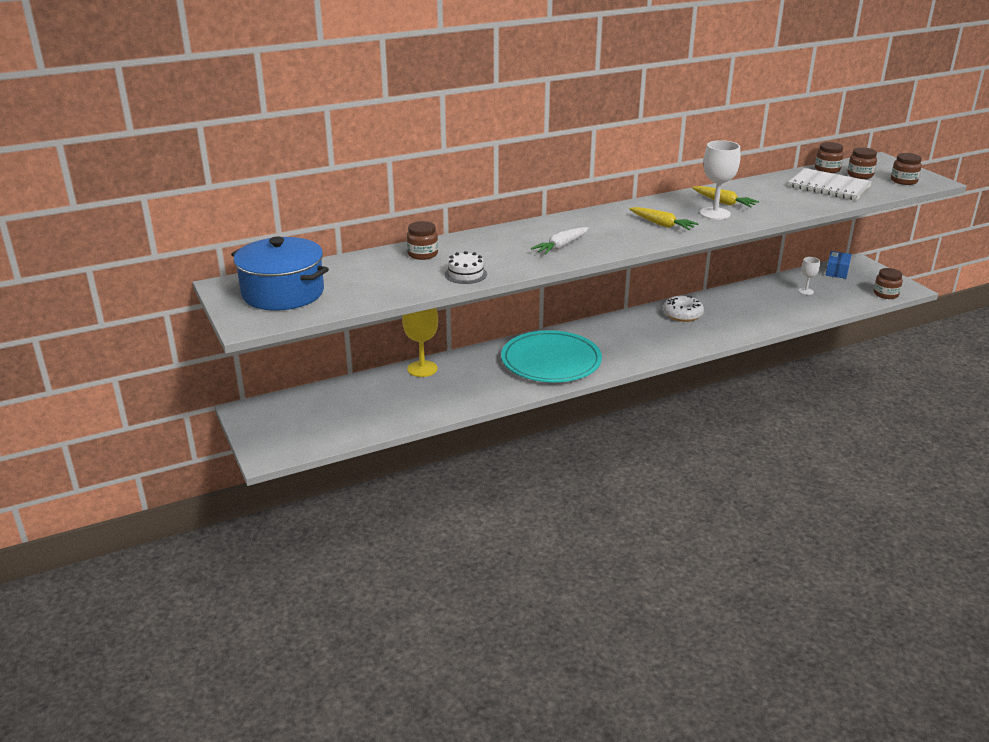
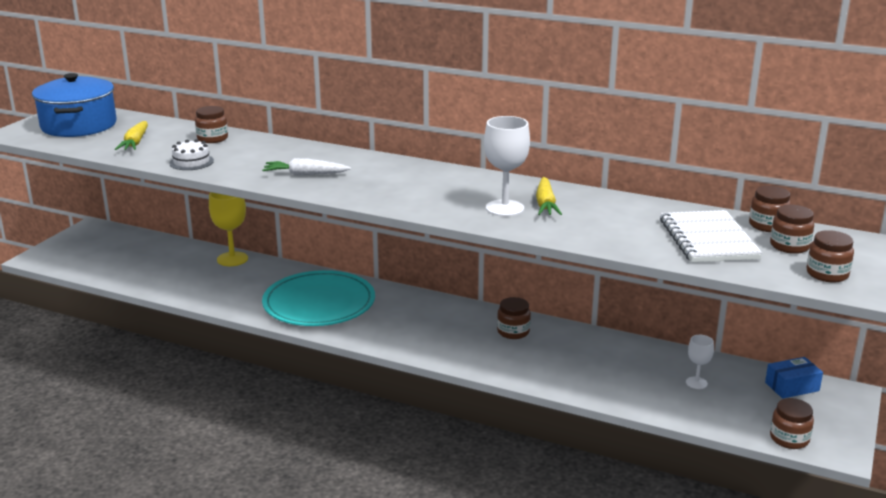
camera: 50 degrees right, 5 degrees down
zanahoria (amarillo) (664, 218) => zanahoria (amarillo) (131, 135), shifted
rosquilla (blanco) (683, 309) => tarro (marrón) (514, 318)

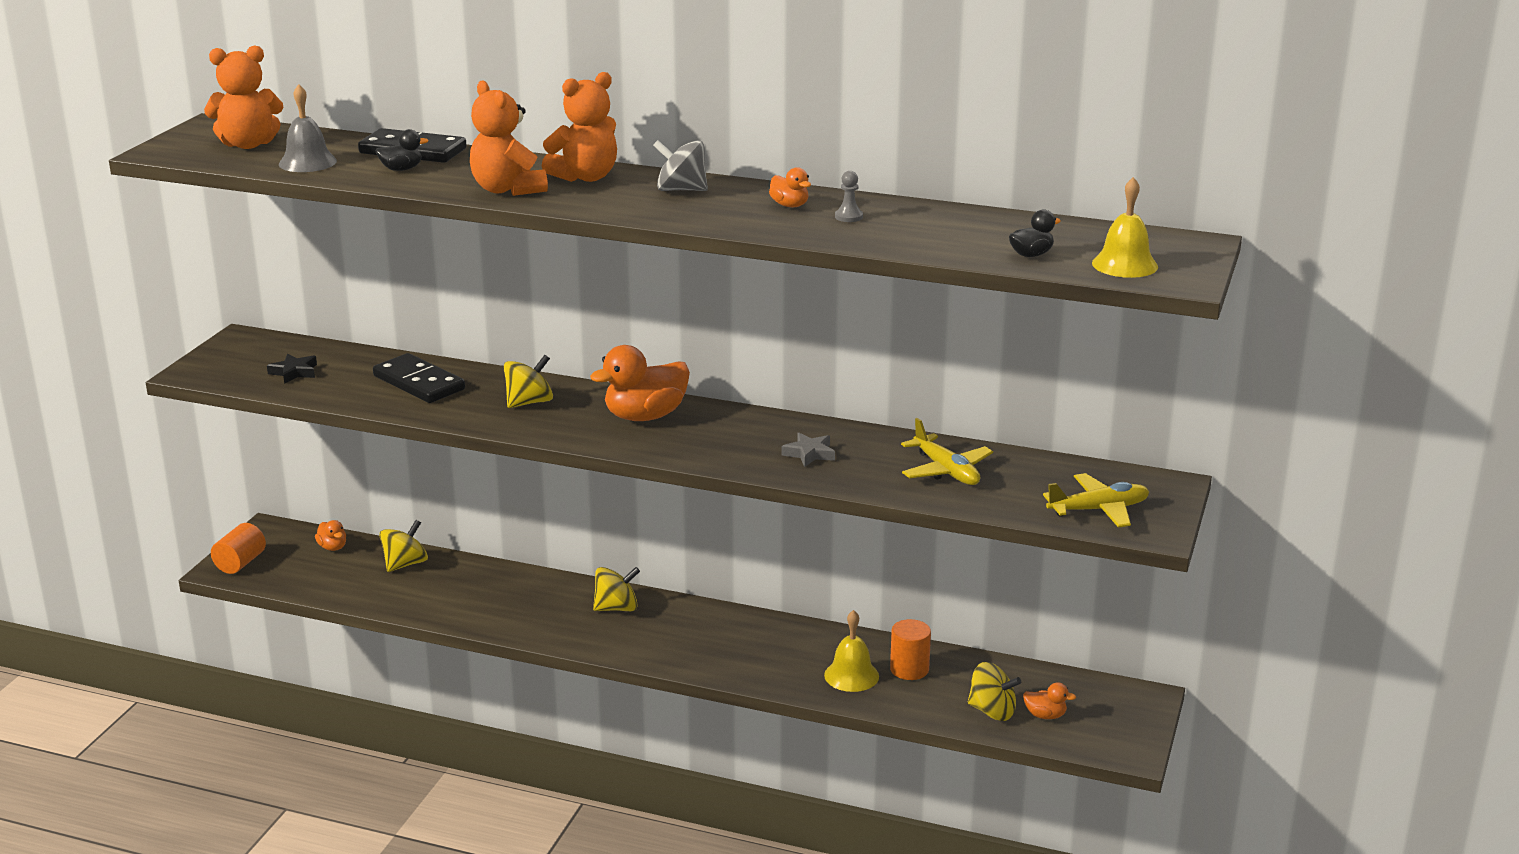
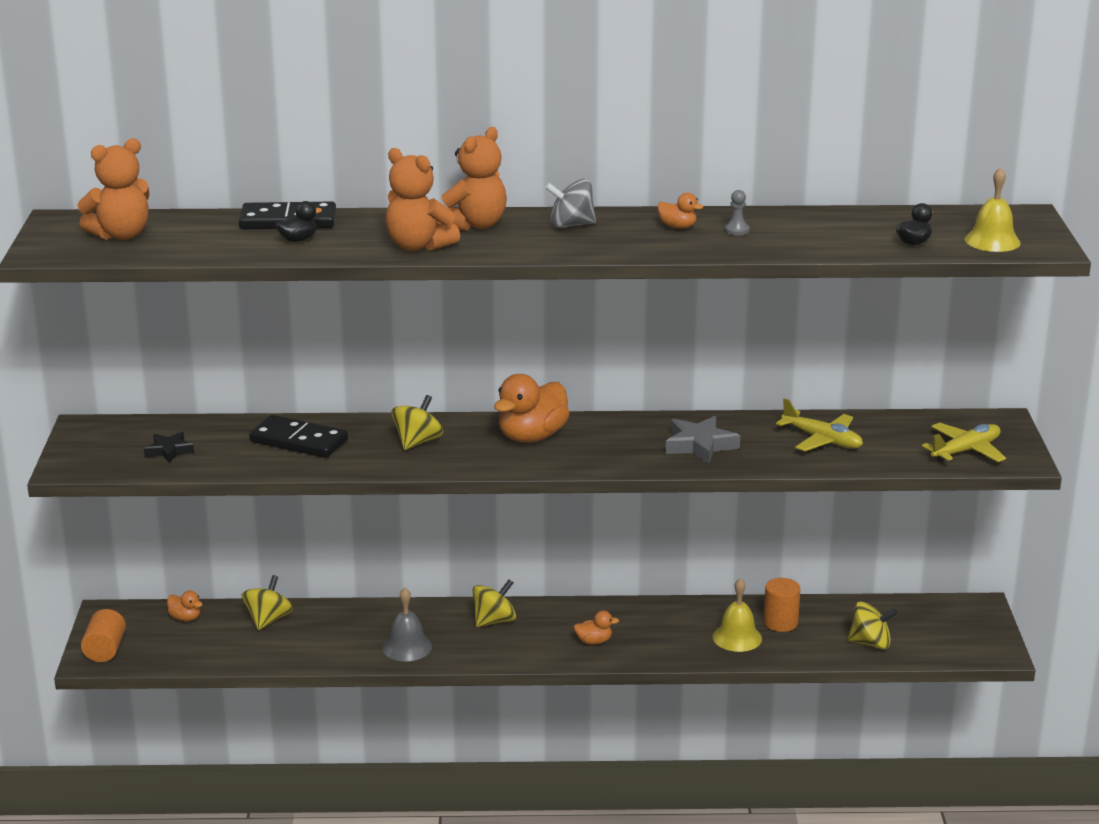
camera: 20 degrees left, 0 degrees up
campana (gris) (308, 128) => campana (gris) (407, 624), shifted
pato (naranja) (1049, 700) => pato (naranja) (596, 628), shifted
estrella (gris) (808, 449) => estrella (gris) (702, 440), x1.56

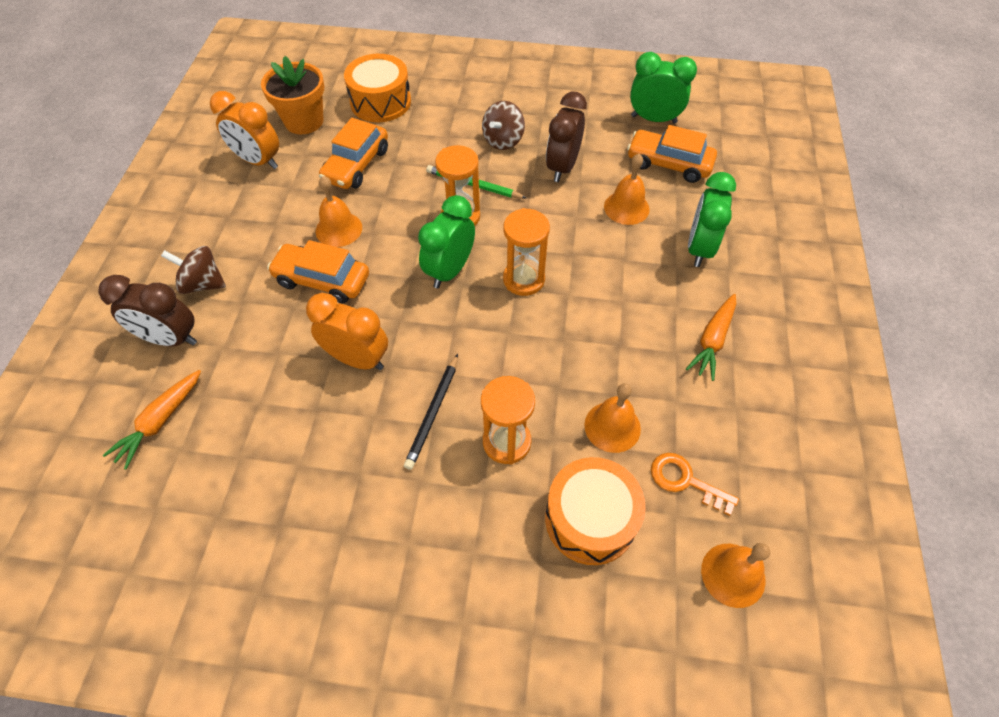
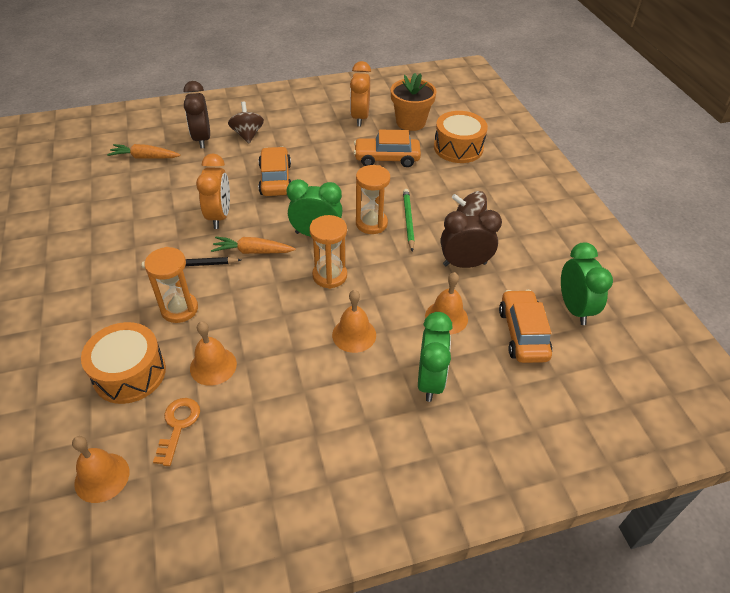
camera: 65 degrees right, 10 degrees down
campana (naranja) (339, 211) => campana (naranja) (354, 321), shifted
zanahoria (naranja) (711, 337) => zanahoria (naranja) (253, 245), shifted
despertador (verde) (712, 219) => despertador (verde) (435, 357), 105 degrees clockwise

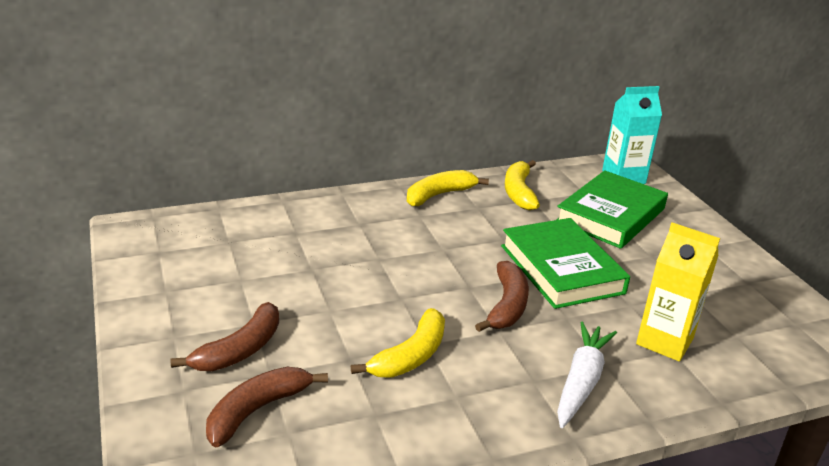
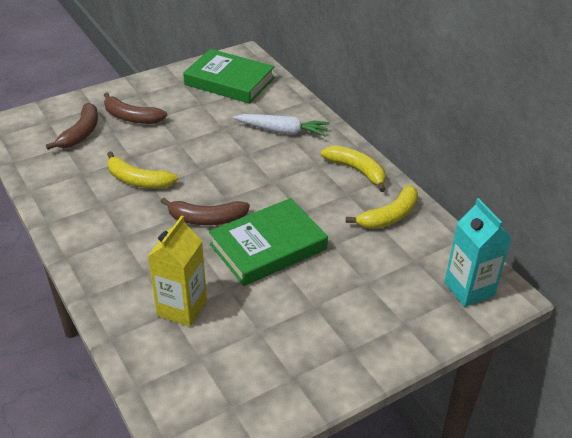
camera: 80 degrees right, 10 degrees up
libro (verde) (612, 209) => libro (verde) (229, 76), shifted
zanahoria (blanco) (587, 375) => zanahoria (blanco) (281, 125), shifted
plátano (marrón) (267, 407) => plátano (marrón) (72, 126), 75 degrees clockwise
plátano (amarillo) (522, 185) => plátano (amarillo) (382, 207), 150 degrees clockwise

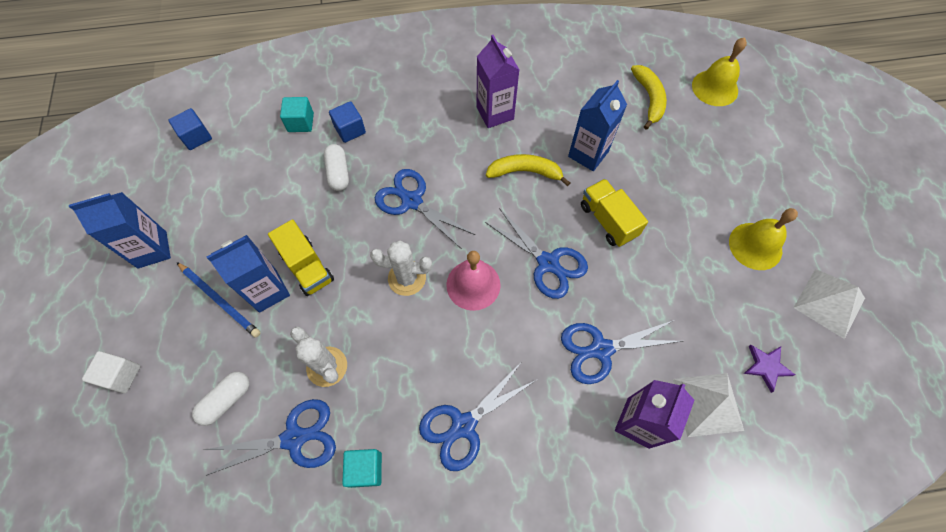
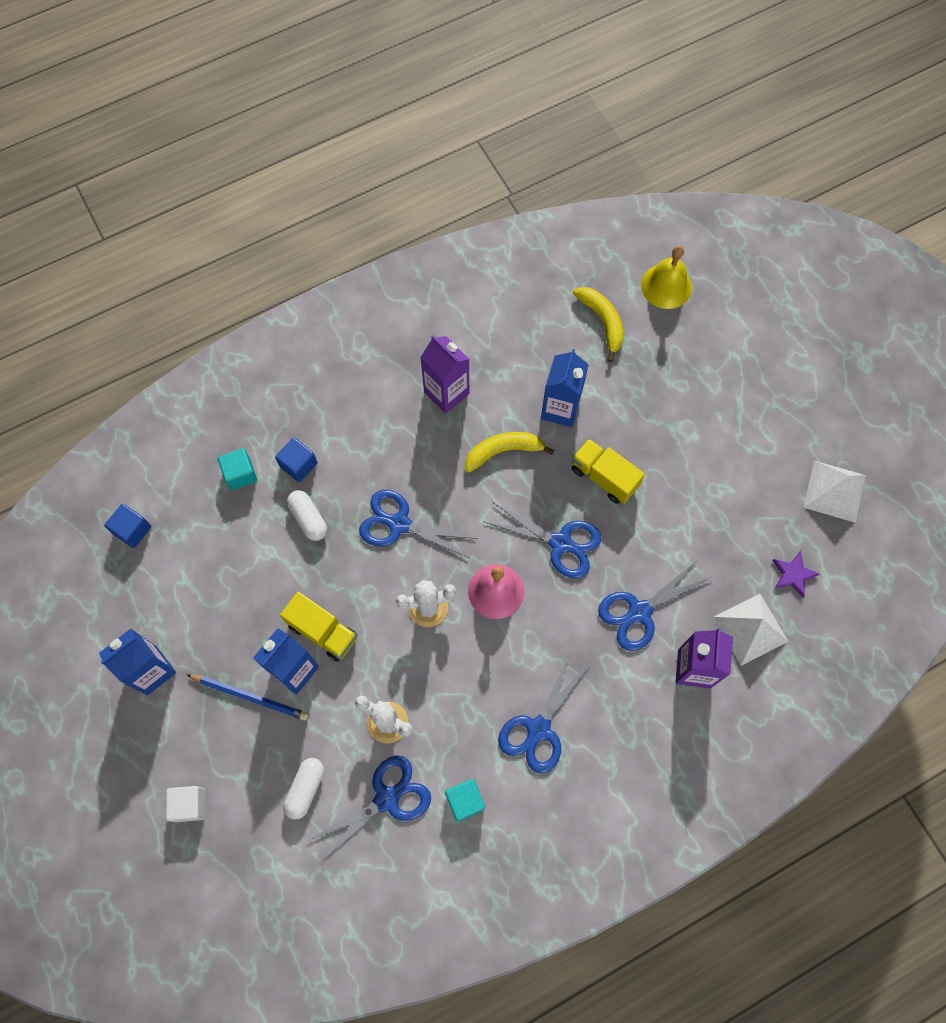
camera: 20 degrees left, 5 degrees up
campana (amarillo) (763, 239) => nothing

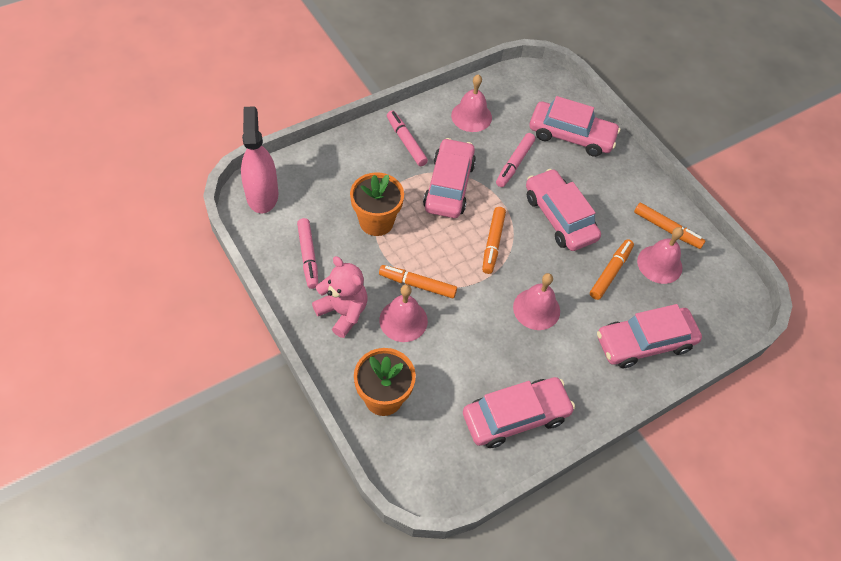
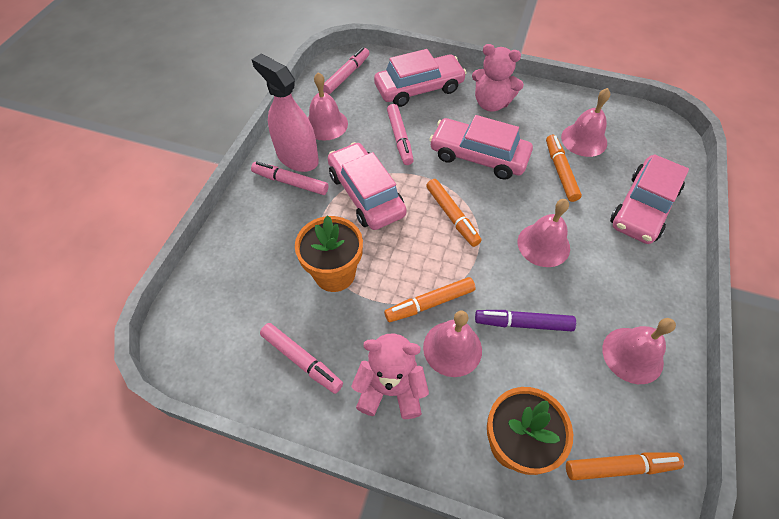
camera: 35 degrees left, 0 degrees up
nothing => rotulador (rosa) (346, 70)
nothing => osito (rosa) (498, 78)
nothing => rotulador (morado) (525, 320)
pulverizador (rosa) (260, 160) => pulverizador (rosa) (285, 113), shifted
rotulador (naranja) (669, 226) => rotulador (naranja) (625, 466), shifted
coche (rosa) (519, 412) => campana (rosa) (639, 351)

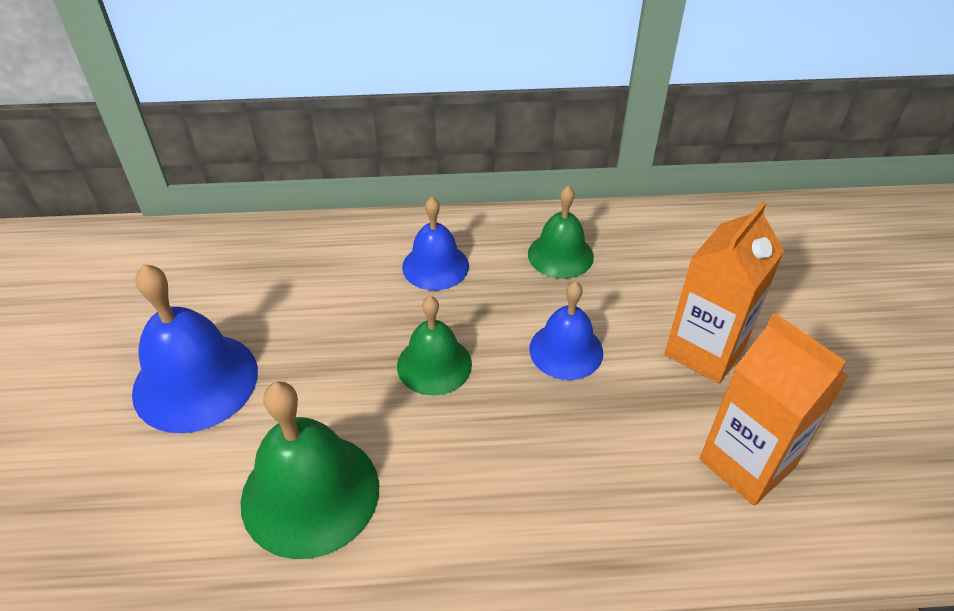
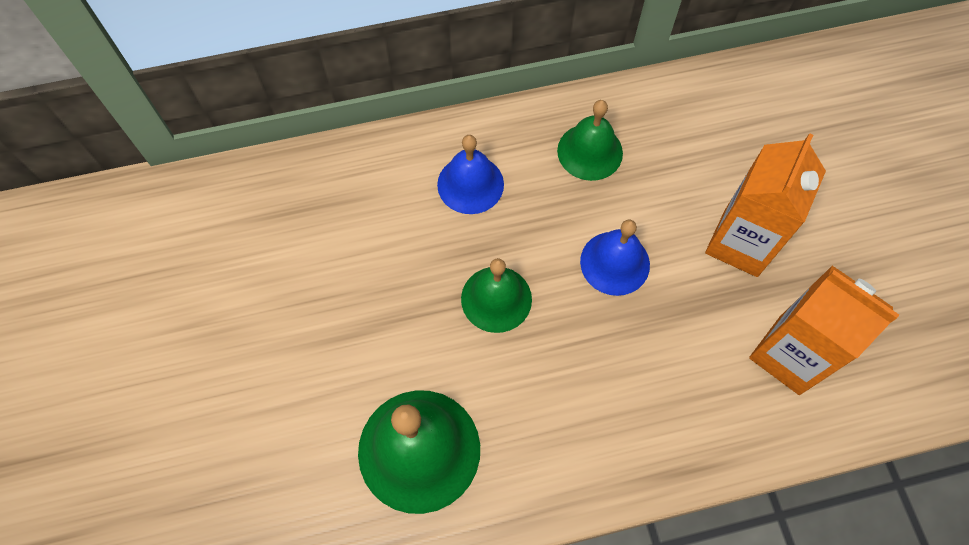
camera: 10 degrees left, 20 degrees up
campana (azul) (195, 348) => nothing

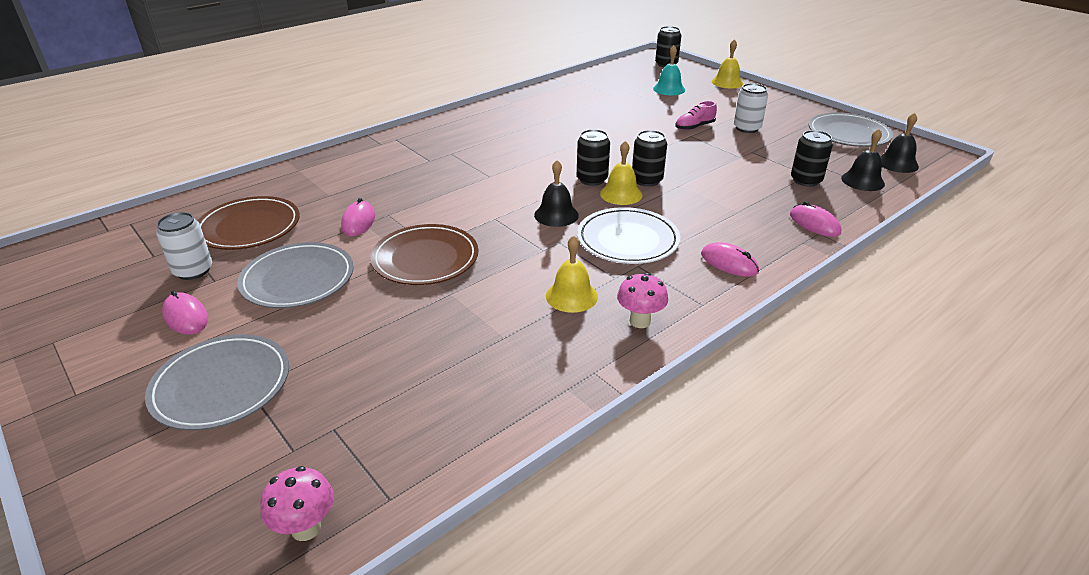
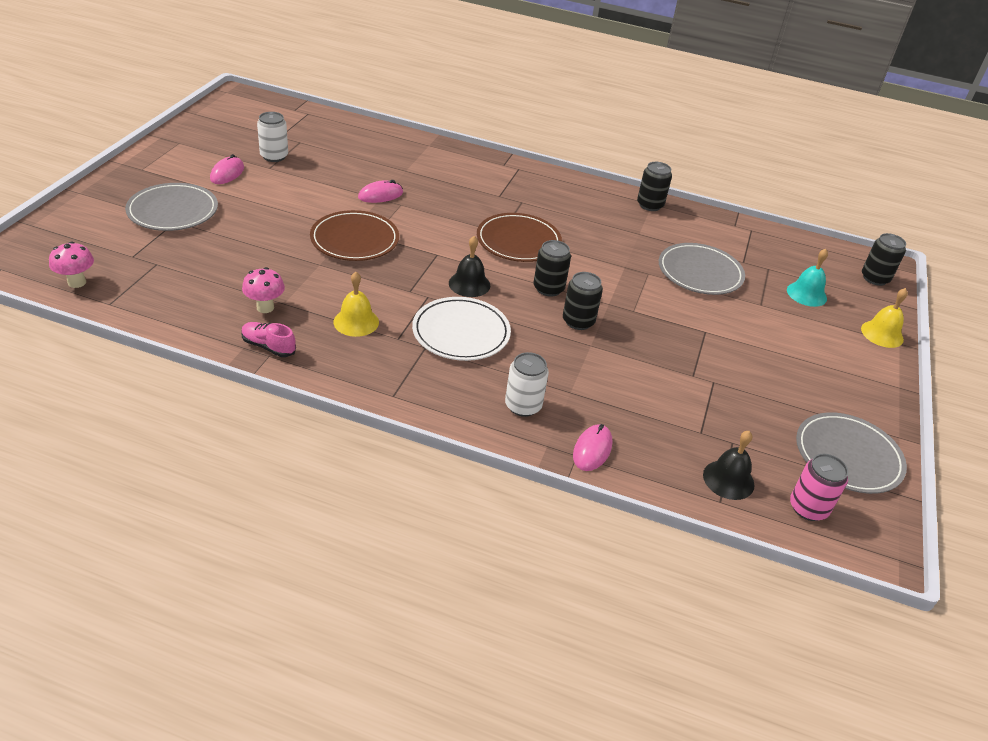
camera: 55 degrees right, 5 degrees up
campana (amarillo) (621, 173) => nothing
ratón (rosa) (730, 259) => nothing
plato (marrón) (249, 223) => plato (marrón) (519, 237), shifted
plato (gris) (295, 275) => plato (gris) (702, 269), shifted
seta (rosa) (642, 300) => seta (rosa) (263, 290), shifted
zapato (rosa) (696, 115) => zapato (rosa) (268, 339), shifted
lata (blanco) (751, 108) => lata (blanco) (527, 384), shifted
lata (negro) (812, 158) => lata (negro) (654, 186), shifted
campana (negro) (899, 142) => lata (rosa) (819, 487)

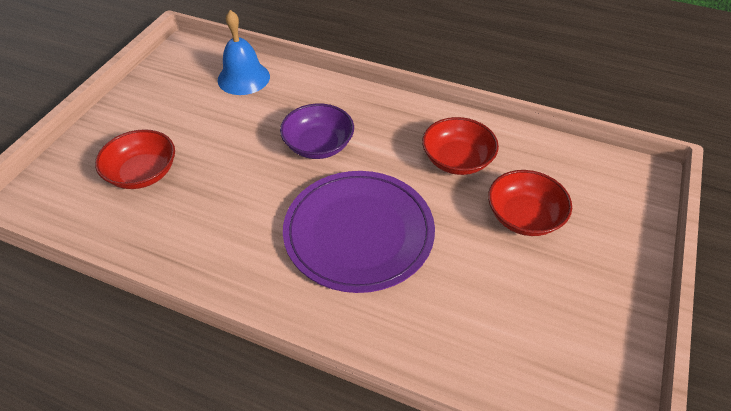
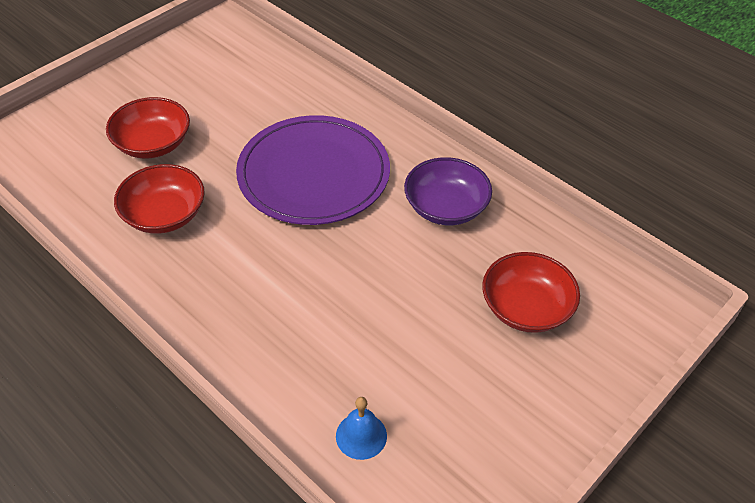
camera: 160 degrees left, 0 degrees up
cuenco (morado) (317, 131) => cuenco (morado) (448, 191), shifted
campana (azul) (244, 52) => campana (azul) (361, 428), x0.60

